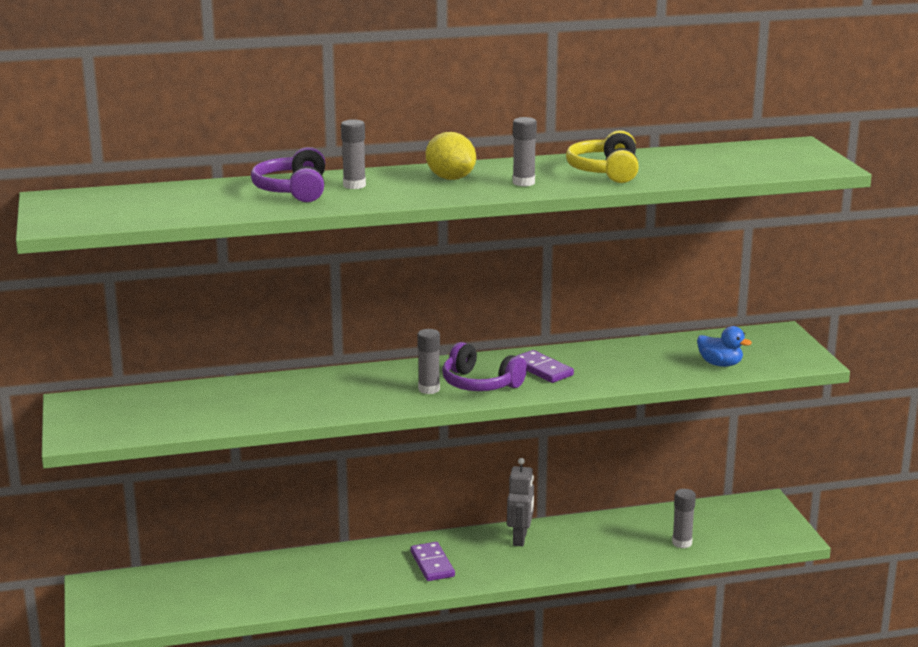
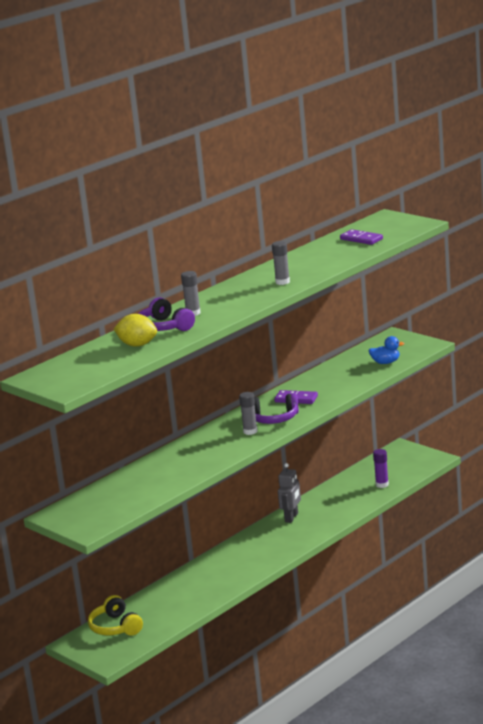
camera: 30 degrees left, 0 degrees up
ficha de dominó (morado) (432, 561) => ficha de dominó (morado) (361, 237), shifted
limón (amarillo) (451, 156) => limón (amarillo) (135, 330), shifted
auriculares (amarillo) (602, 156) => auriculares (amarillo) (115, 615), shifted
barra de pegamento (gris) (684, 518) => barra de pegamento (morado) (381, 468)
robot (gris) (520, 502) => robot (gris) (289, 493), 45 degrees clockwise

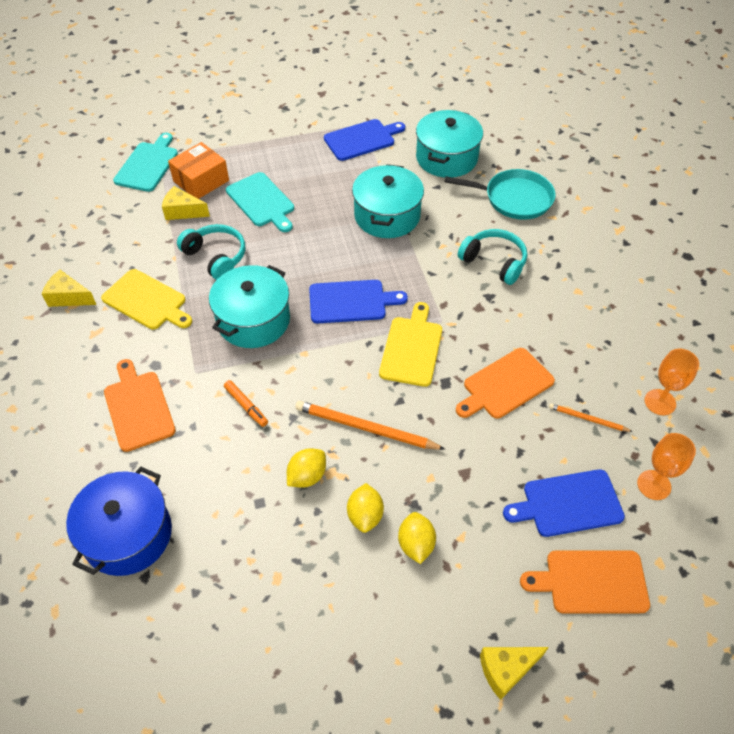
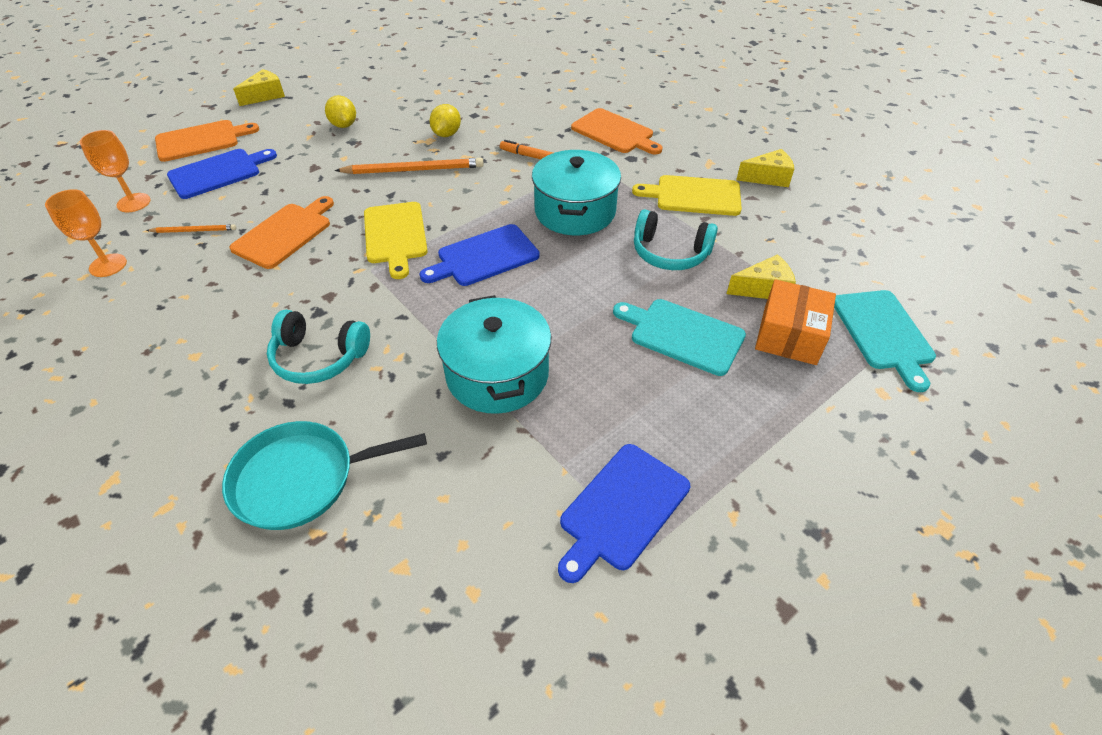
camera: 155 degrees right, 5 degrees down
olla (azul) (119, 521) => nothing
limón (amarillo) (365, 508) => nothing
olla (turquesa) (449, 143) => nothing

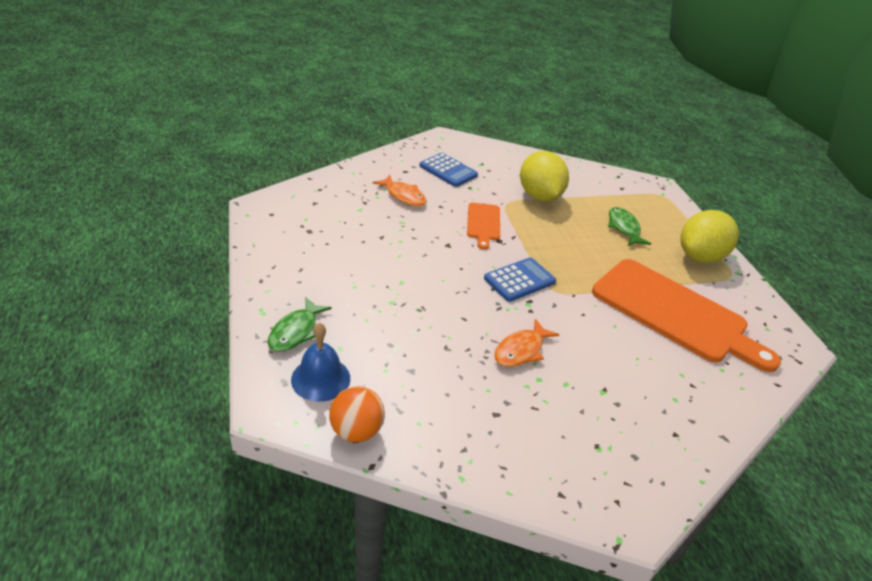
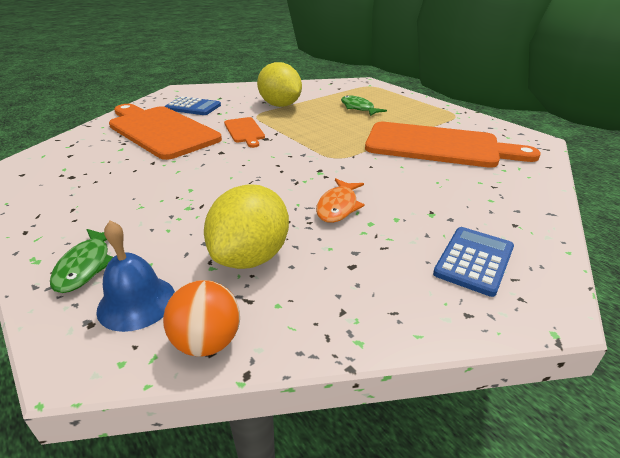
camera: 20 degrees left, 5 degrees down
calculadora (azul) (520, 279) => calculadora (azul) (473, 262), shifted
limón (amarillo) (709, 236) => limón (amarillo) (246, 226), shifted
pez (naranja) (399, 190) => tabla de cortar (naranja) (165, 132)

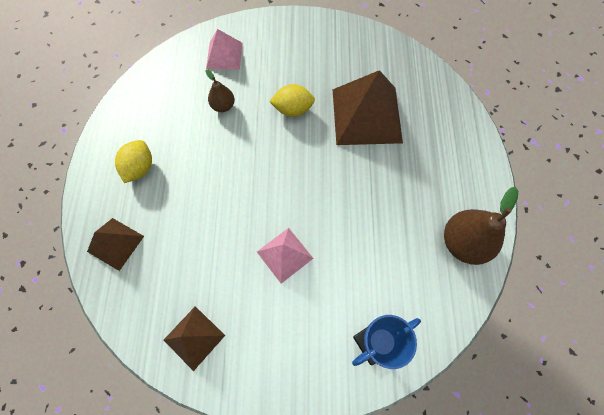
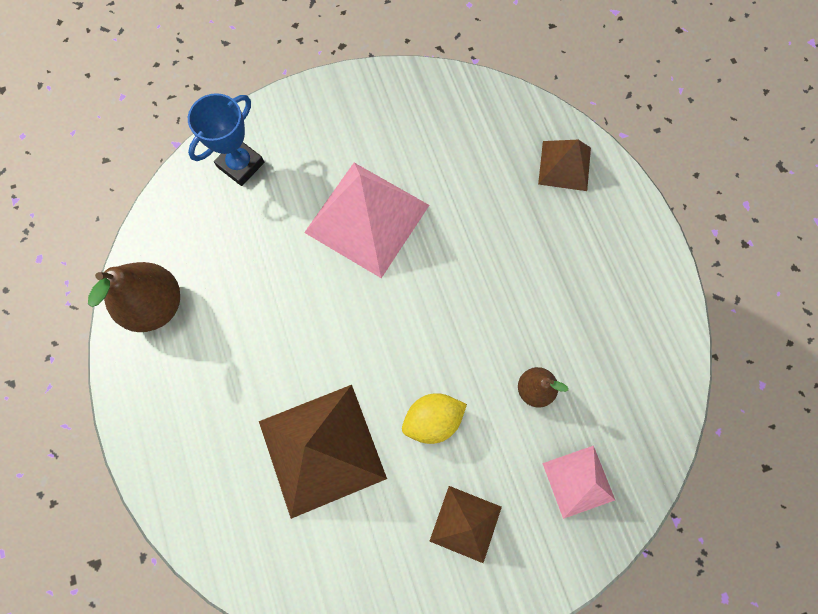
camera: 160 degrees right, 5 degrees up
limón (amarillo) (133, 161) => nothing
pirámide (marrón) (194, 338) => pirámide (marrón) (466, 524), shifted
pirámide (rosa) (285, 256) => pirámide (rosa) (366, 220), x1.82

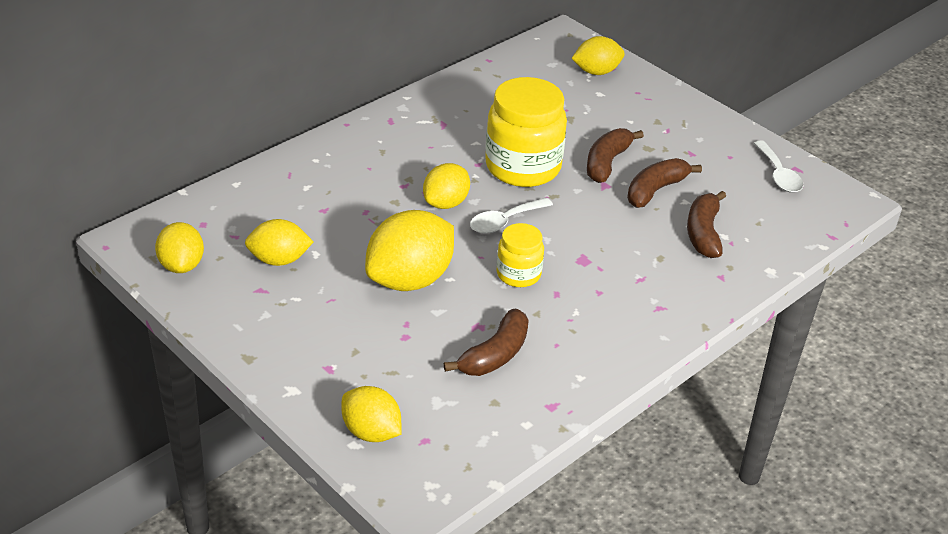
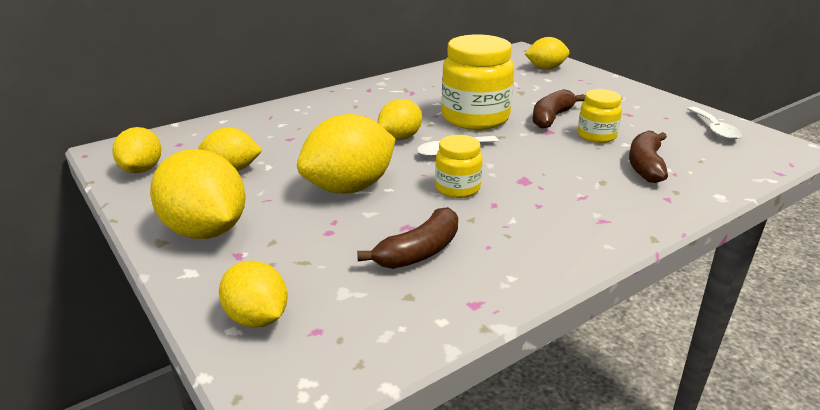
camera: 10 degrees right, 10 degrees down
nothing => limón (amarillo) (198, 194)
plátano (marrón) (664, 183) => tarro (amarillo) (600, 116)

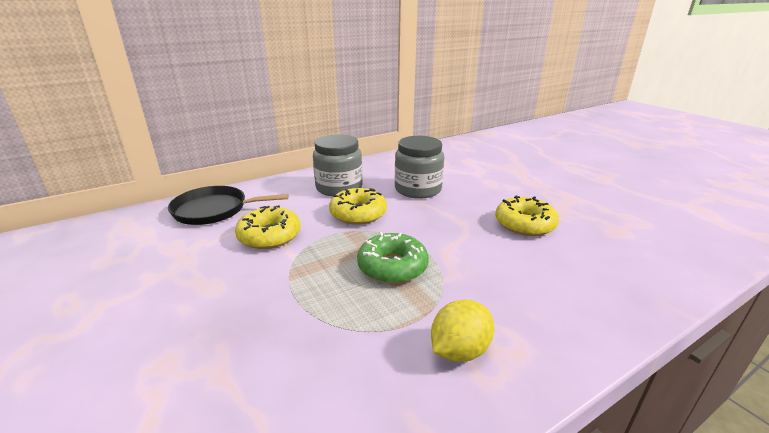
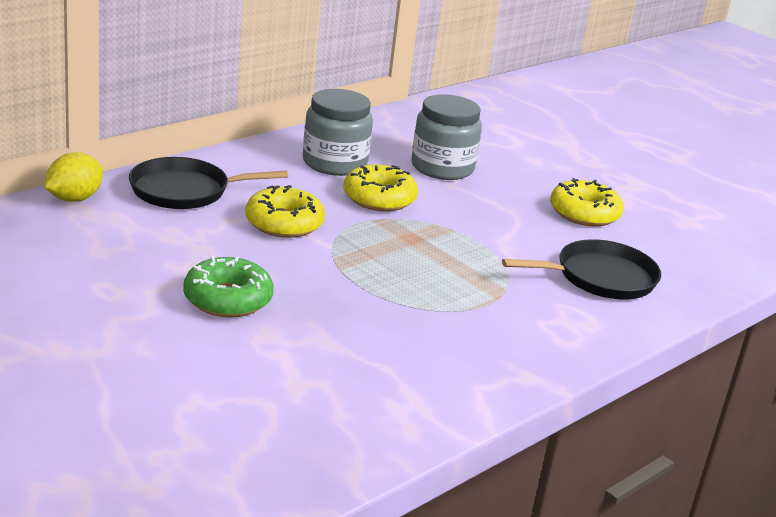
camera: 15 degrees left, 0 degrees up
nothing => sartén (negro) (581, 269)
rosquilla (verde) (393, 258) => rosquilla (verde) (228, 286), shifted
limón (amarillo) (462, 330) => limón (amarillo) (74, 177), shifted

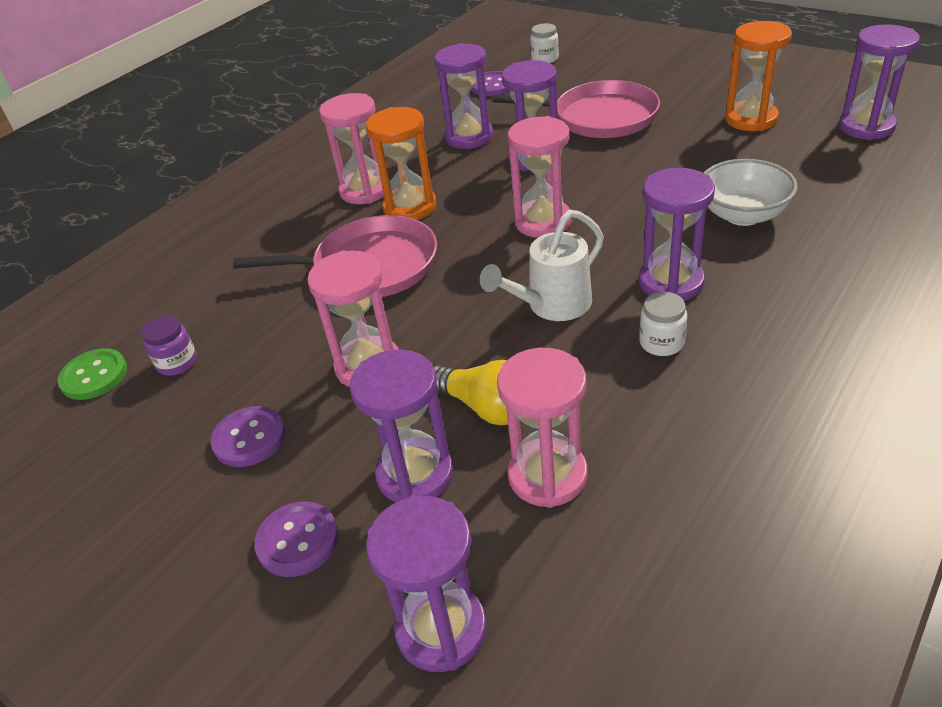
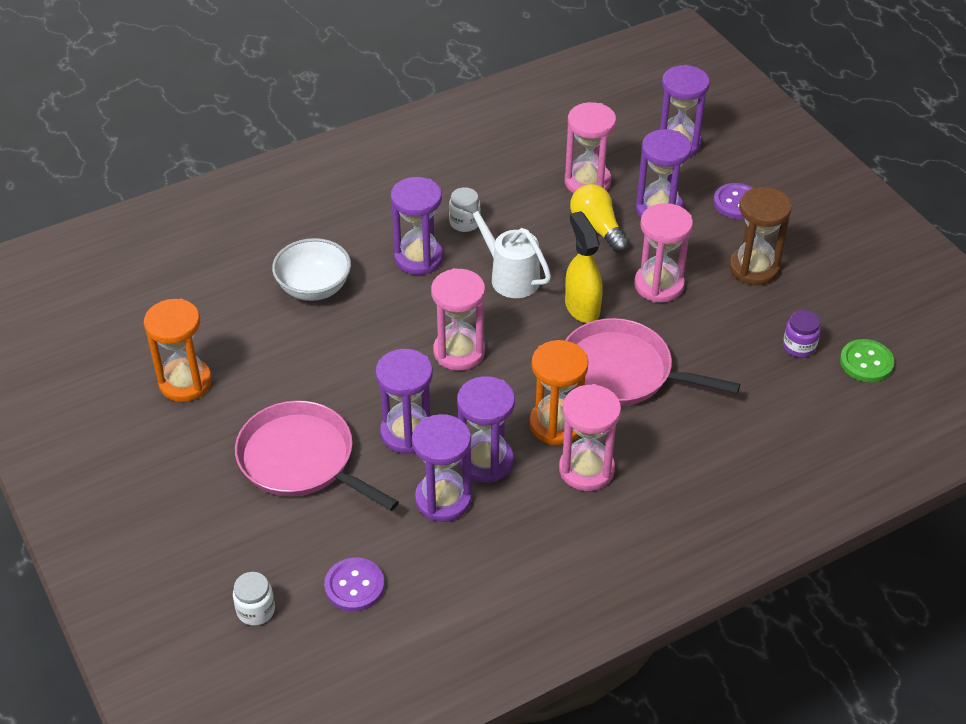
camera: 160 degrees left, 5 degrees up
nothing => pulverizador (amarillo) (584, 267)
reloj de arena (morado) (879, 82) => reloj de arena (morado) (486, 429), shifted
botón (morado) (248, 436) => reloj de arena (marrón) (760, 236)
regadera (blanco) (542, 265) => regadera (blanco) (507, 248), 120 degrees counterclockwise

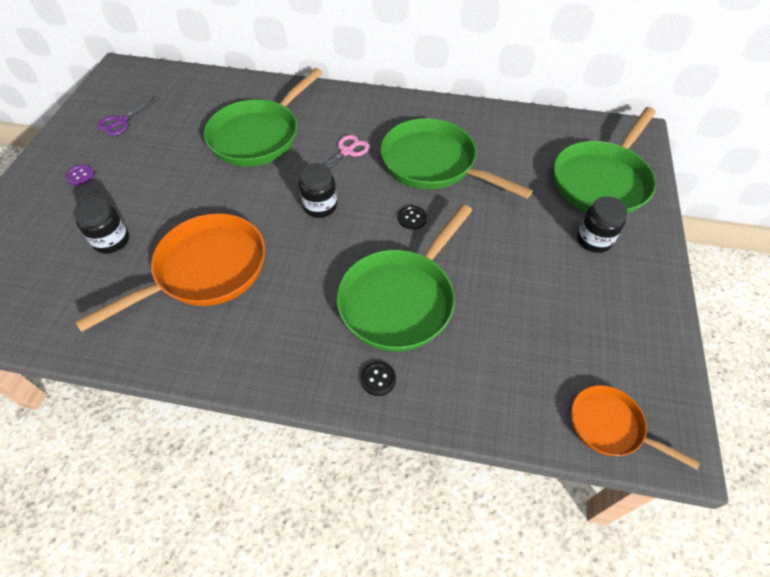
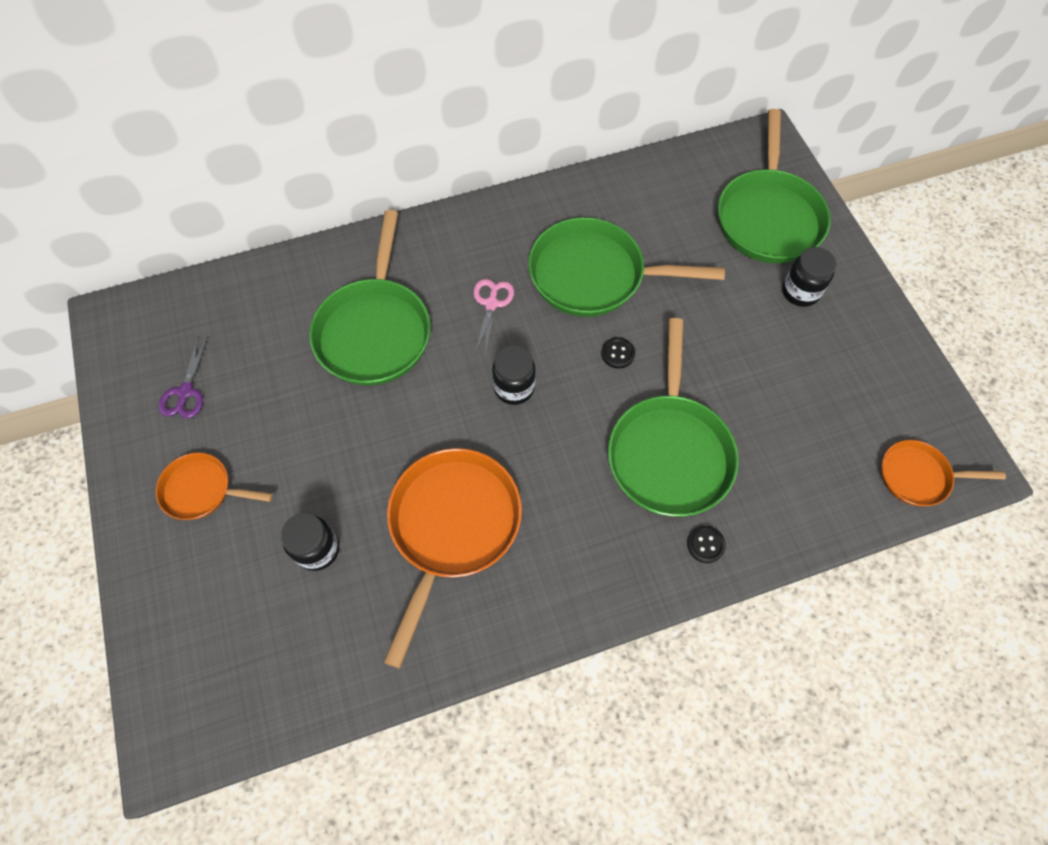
camera: 30 degrees left, 10 degrees up
botón (morado) (80, 175) => sartén (naranja) (214, 486)

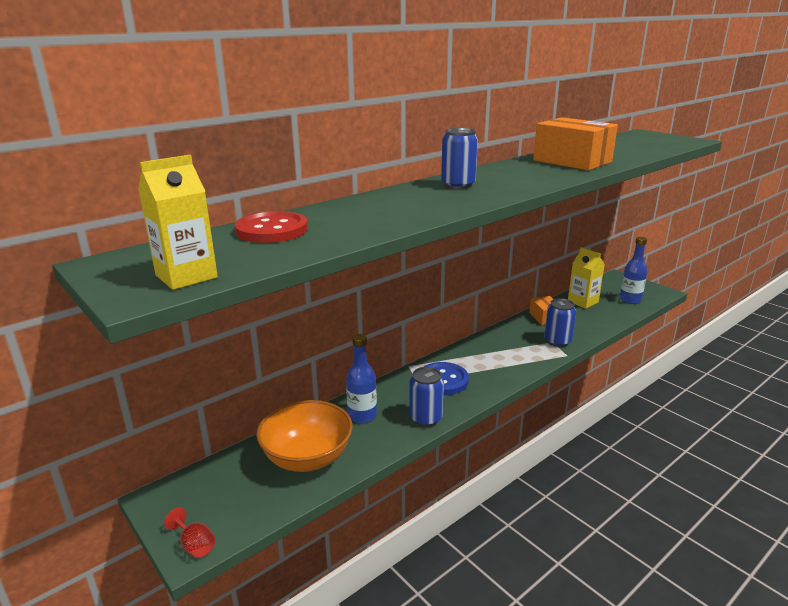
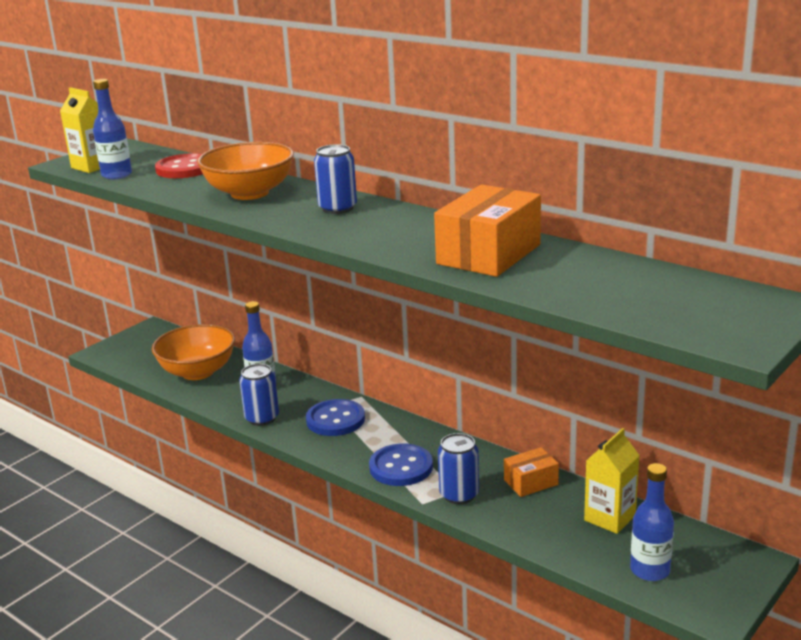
camera: 80 degrees right, 0 degrees up
copa (rojo) (189, 533) => nothing
nothing => botella (azul) (112, 129)
nothing => cuenco (naranja) (245, 171)
nothing => botón (azul) (401, 465)

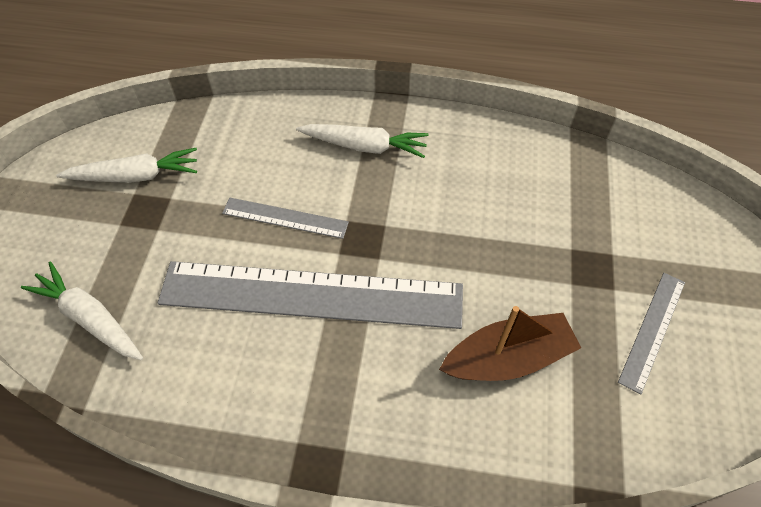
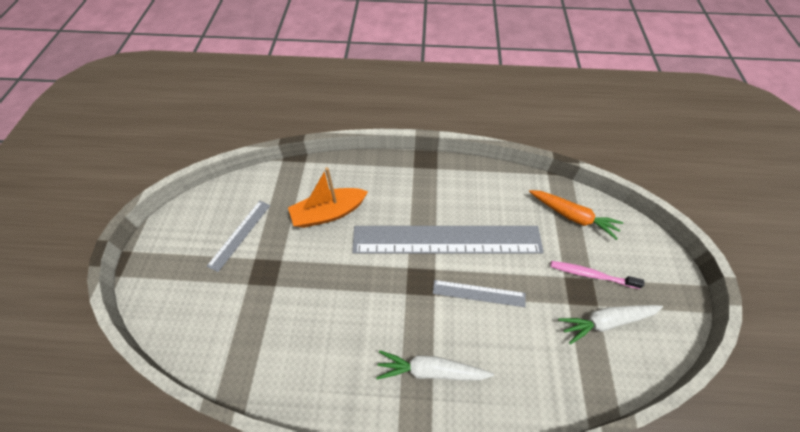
camera: 175 degrees right, 0 degrees up
nothing => cepillo de dientes (rosa) (597, 275)
zanahoria (blanco) (82, 311) => zanahoria (naranja) (576, 215)
barco (marrón) (510, 343) => barco (naranja) (328, 197)

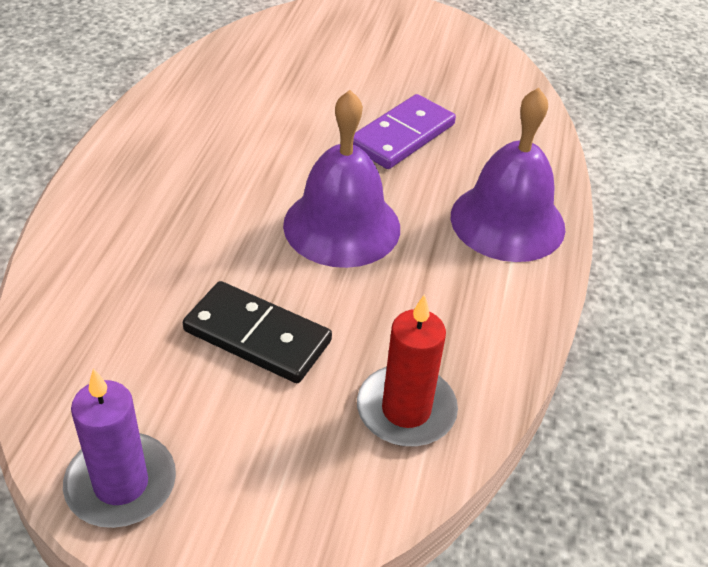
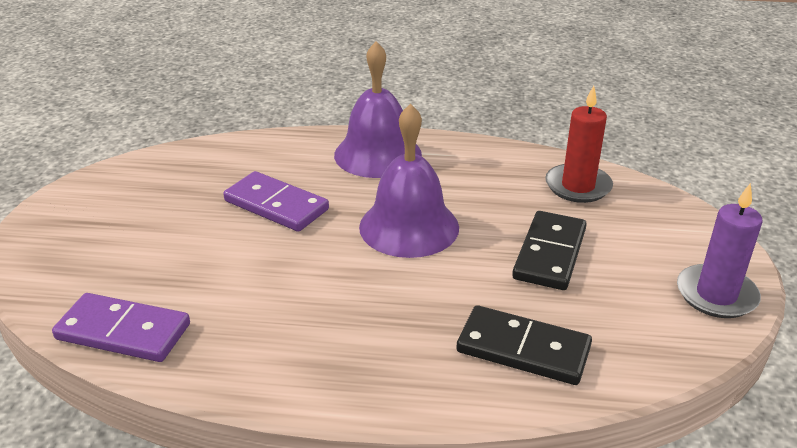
camera: 95 degrees left, 10 degrees down
nothing => ficha de dominó (morado) (121, 327)
nothing => ficha de dominó (negro) (524, 345)

